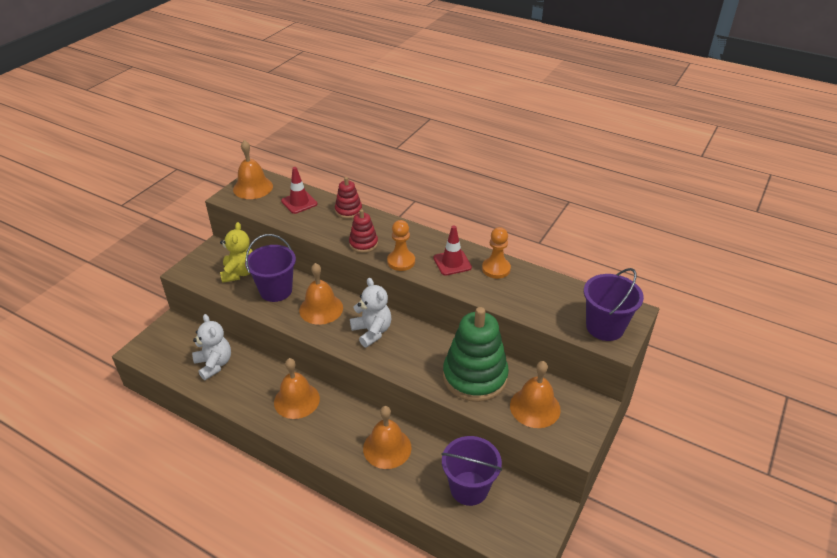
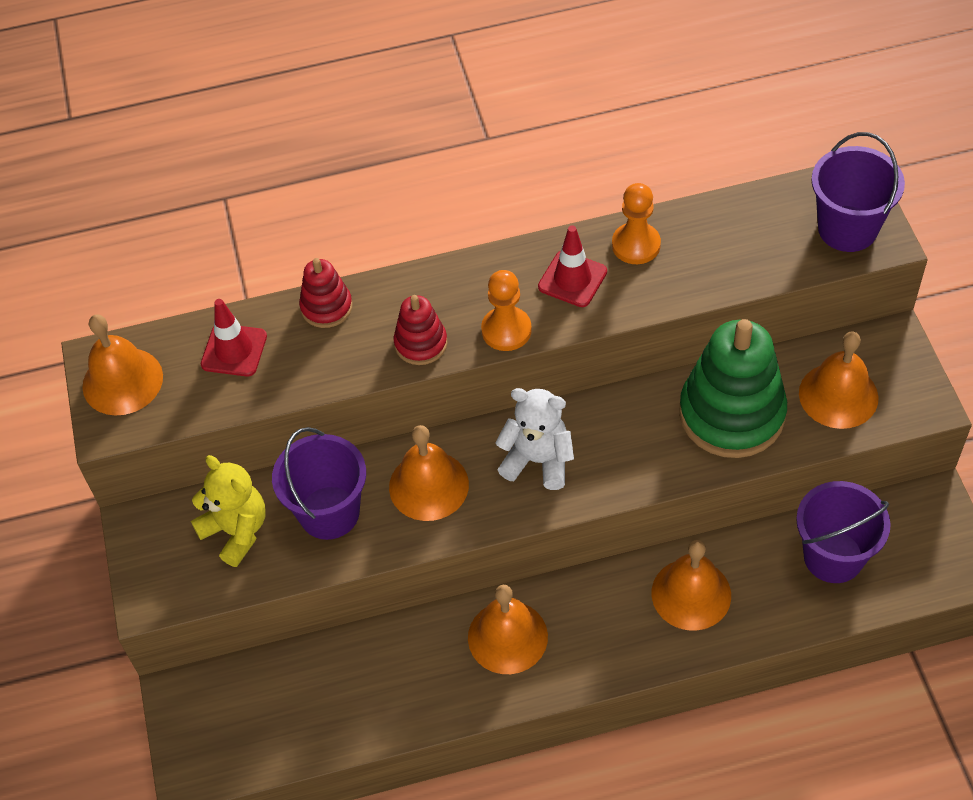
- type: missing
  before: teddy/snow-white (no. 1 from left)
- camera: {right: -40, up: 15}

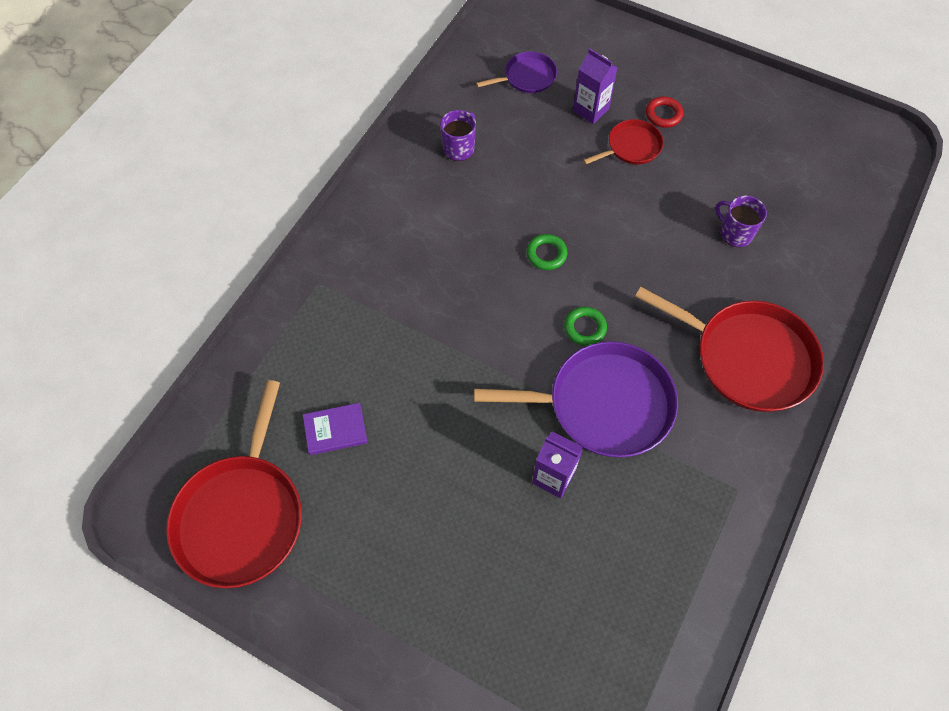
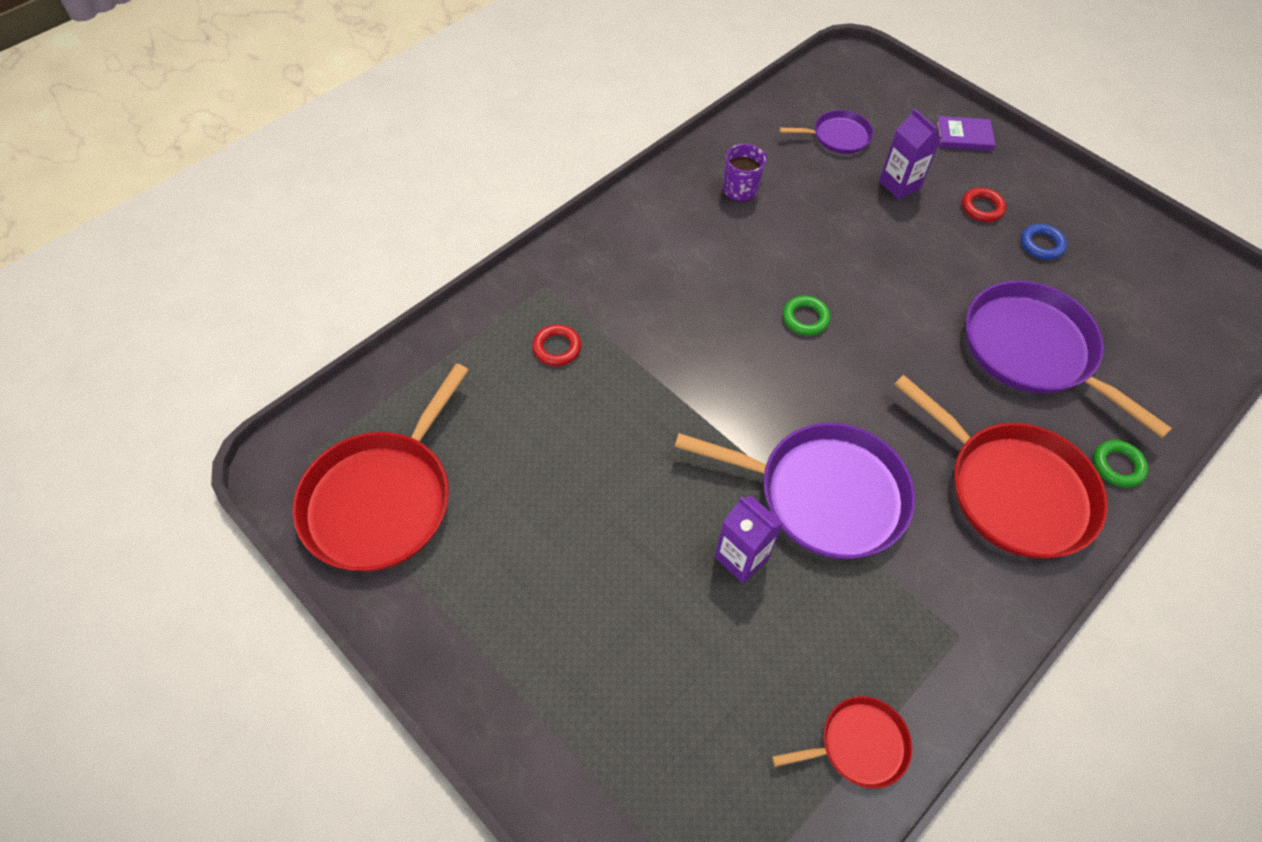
- type: appeared
  after: ring/scarlet (no. 1 from left)
- type: appeared
  after: ring/royal blue
- type: relocated
  before: hardcover/violet
- type: relocated
  before: ring/green (no. 2 from left)
- type: relocated
  before: frying pan/scarlet (no. 2 from left)
- type: exchanged
  before: tea mug/violet (no. 2 from left)
  after: frying pan/violet (no. 3 from left)
- camera: {right: 15, up: -5}

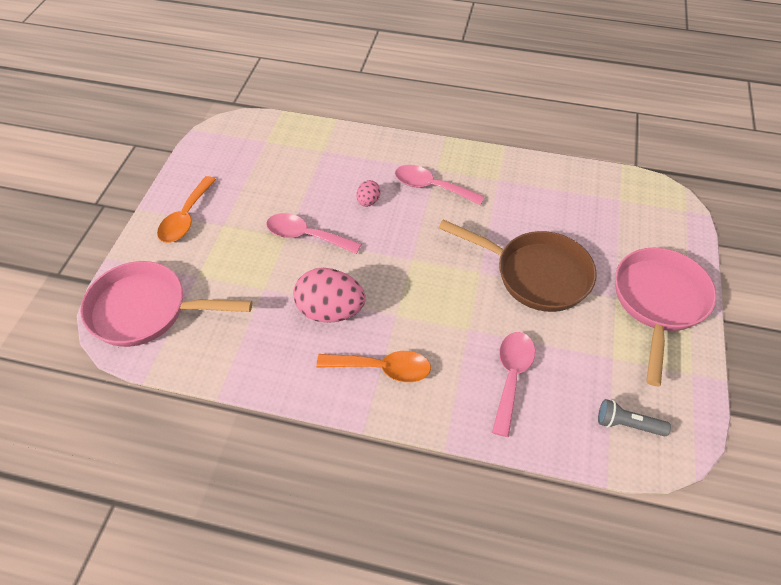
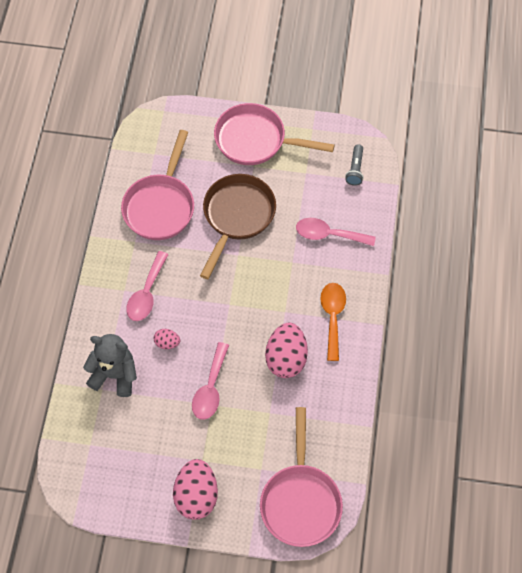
- type: appeared
  after: teddy/gray
- type: appeared
  after: frying pan/rose-pink (no. 1 from left)
- type: exchanged
  before: teaspoon/orange (no. 1 from left)
  after: egg/rose-pink (no. 2 from left)
- camera: {right: -95, up: 10}

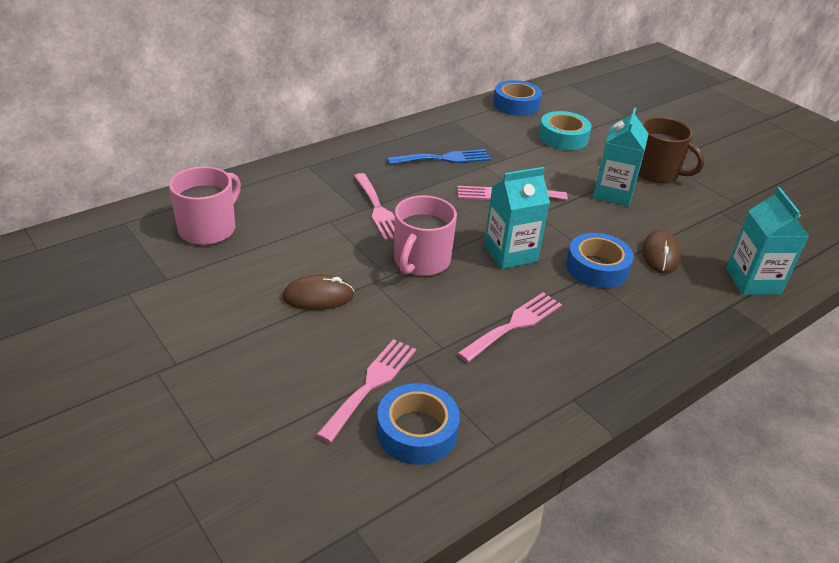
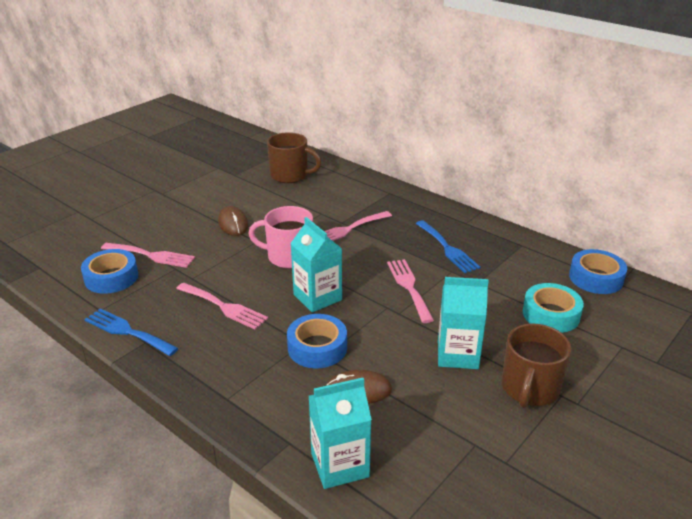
- type: appeared
  after: fork/royal blue (no. 1 from left)
- type: colour
  before: tea mug/rose-pink (no. 1 from left)
  after: tea mug/russet (no. 1 from left)
- camera: {right: 80, up: -5}

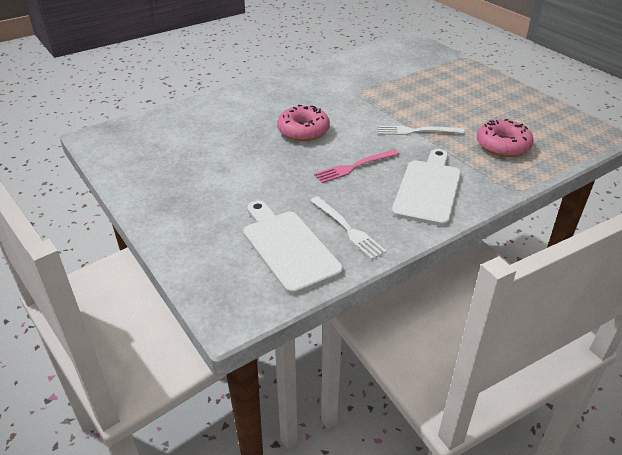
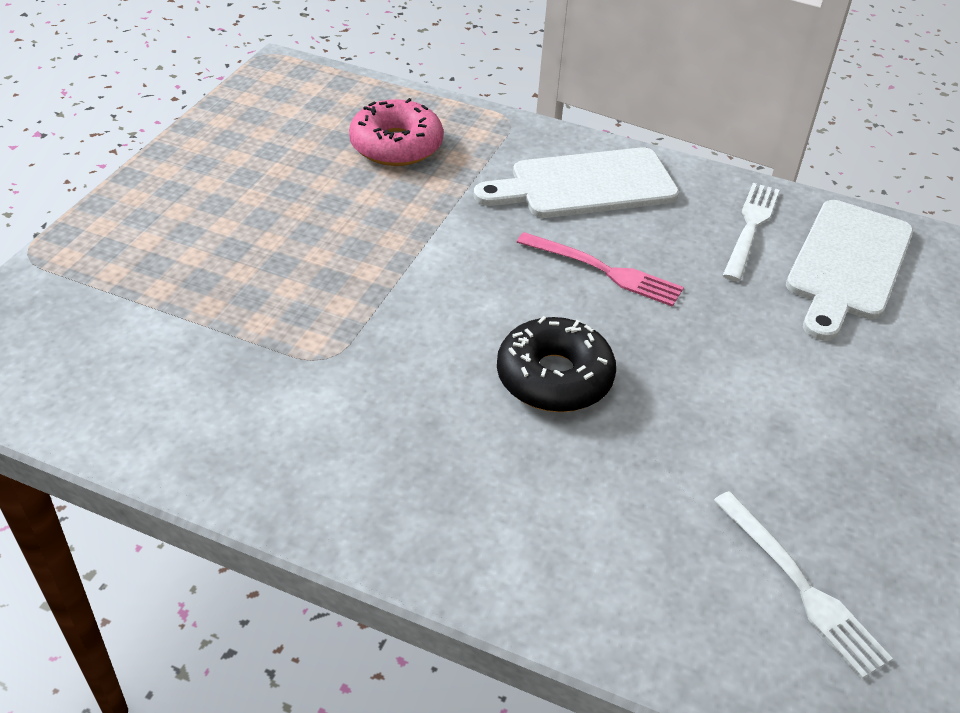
- type: relocated
  before: fork/snow-white (no. 2 from left)
- type: colour
  before: doughnut/rose-pink (no. 1 from left)
  after: doughnut/ebony
- camera: {right: -125, up: 5}

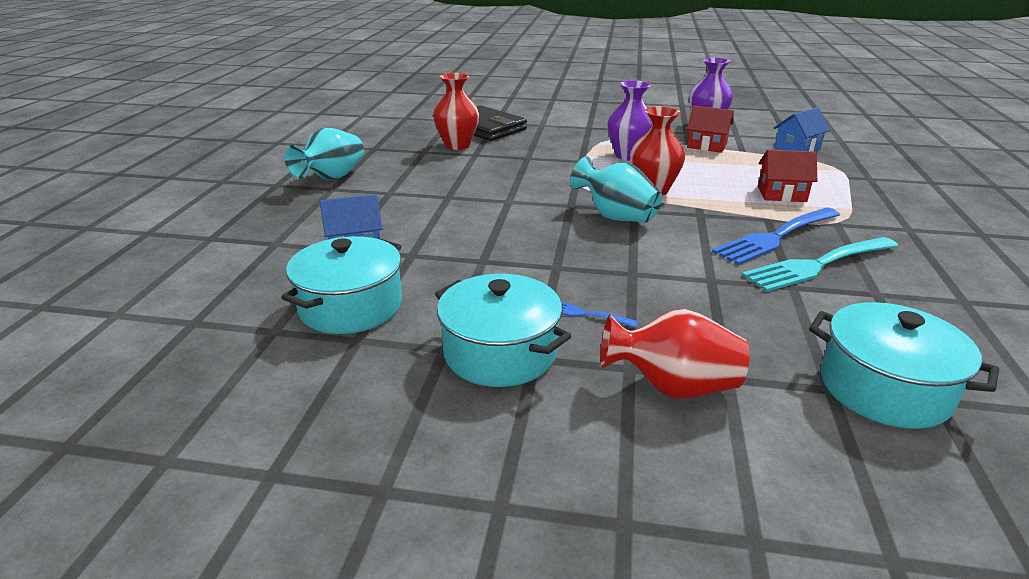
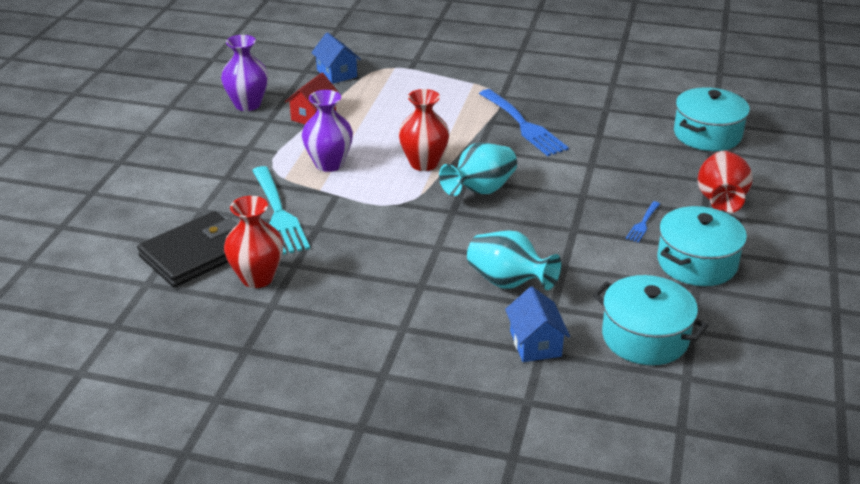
- type: missing
  before: cottage/scarlet (no. 2 from left)
- type: relocated
  before: tall vase/teal (no. 1 from left in the first image)
  after: tall vase/teal (no. 2 from left)
- type: relocated
  before: fork/teal
- camera: {right: -85, up: 5}

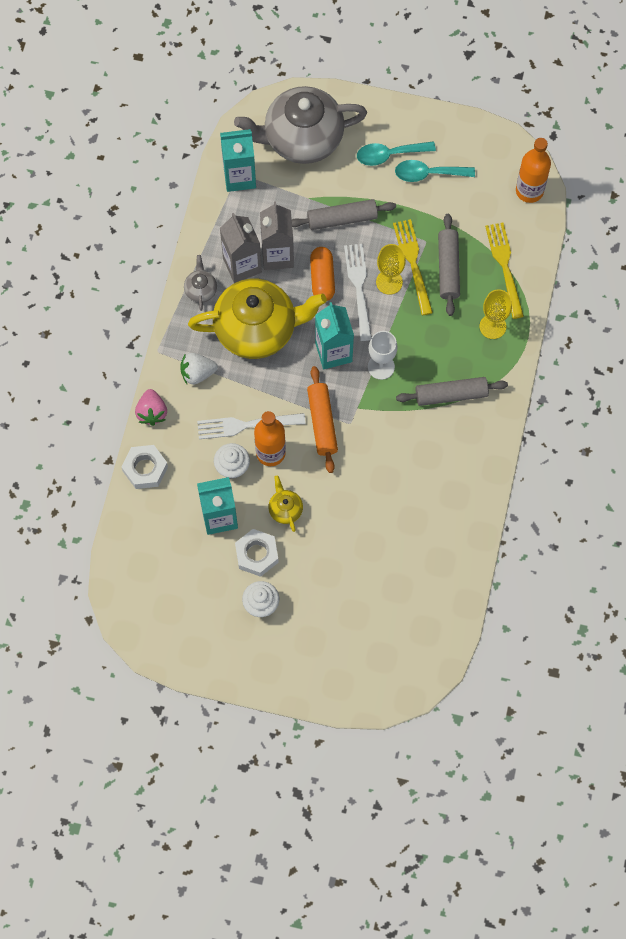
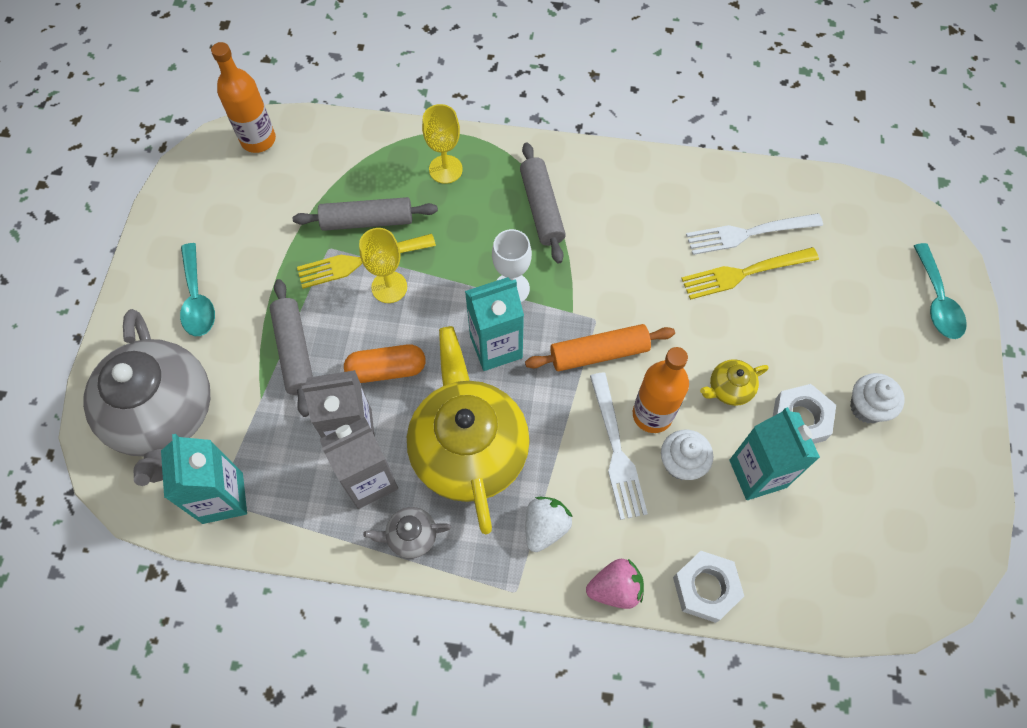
- type: relocated
  before: fork/snow-white (no. 2 from left)
- type: relocated
  before: teaspoon/teal (no. 2 from left)
- type: relocated
  before: fork/yellow (no. 2 from left)
- type: spun
  before: berry/snow-white
  turn: -135
- camera: {right: -95, up: -5}

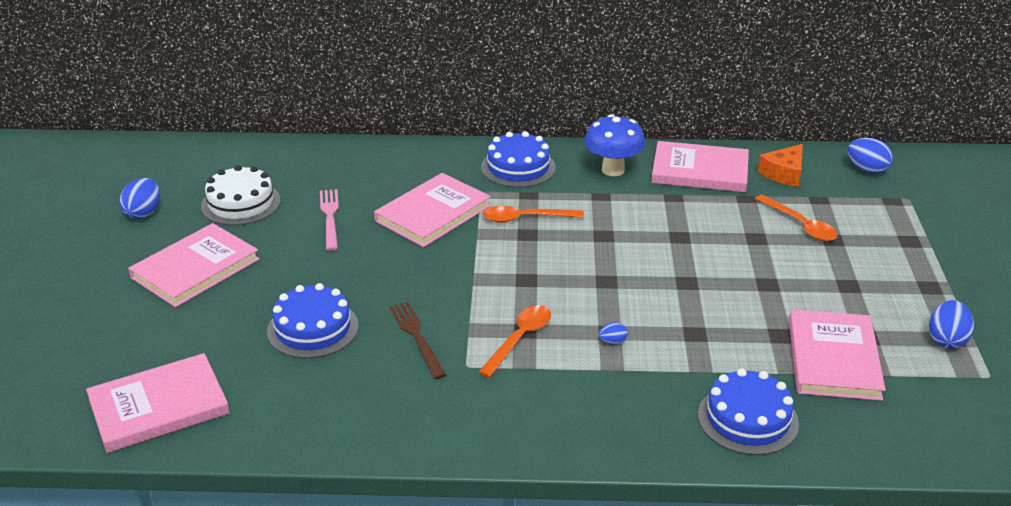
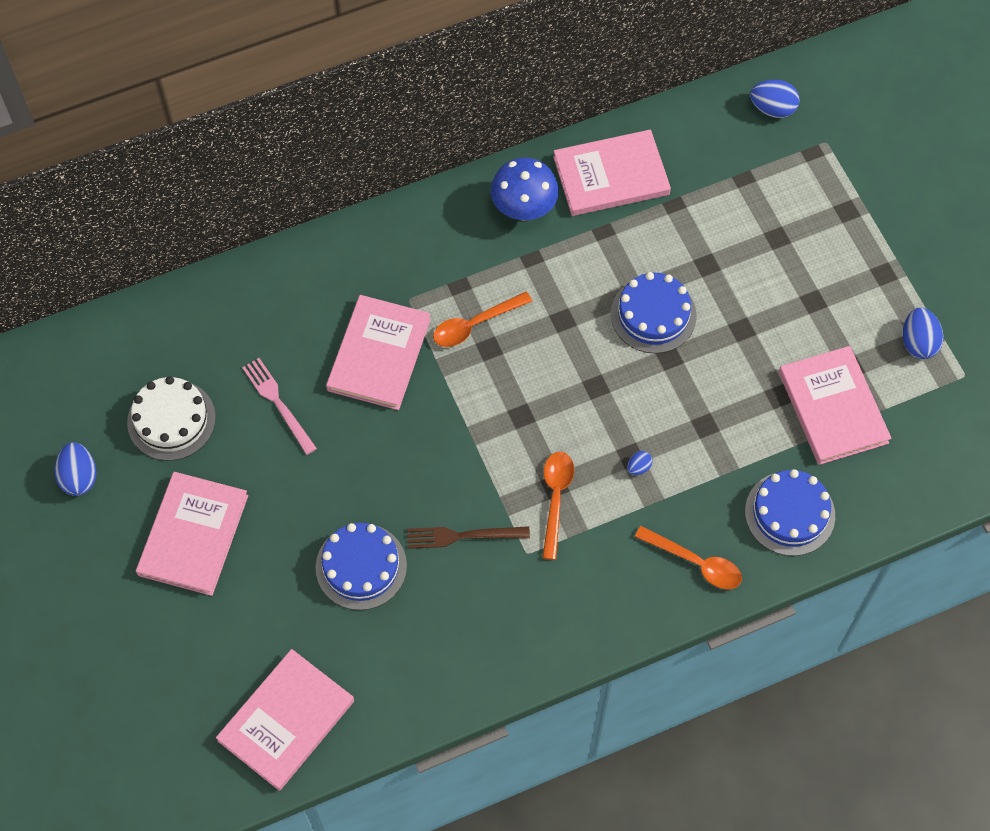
- type: missing
  before: cheese/orange
- type: relocated
  before: layer cake/royal blue (no. 2 from left)
- type: relocated
  before: teaspoon/orange (no. 3 from left)
- type: spun
  before: fork/russet
  turn: -45
- camera: {right: -25, up: 30}

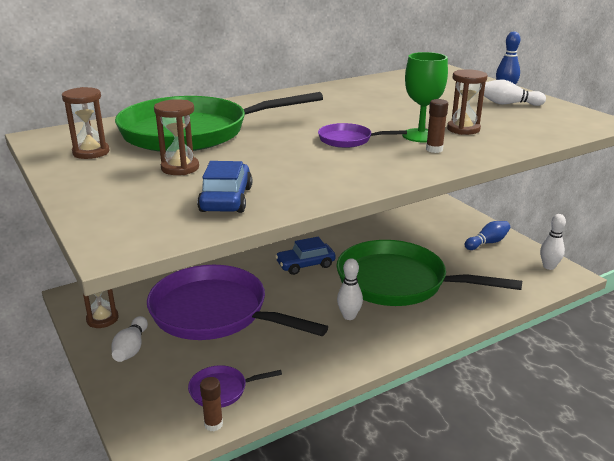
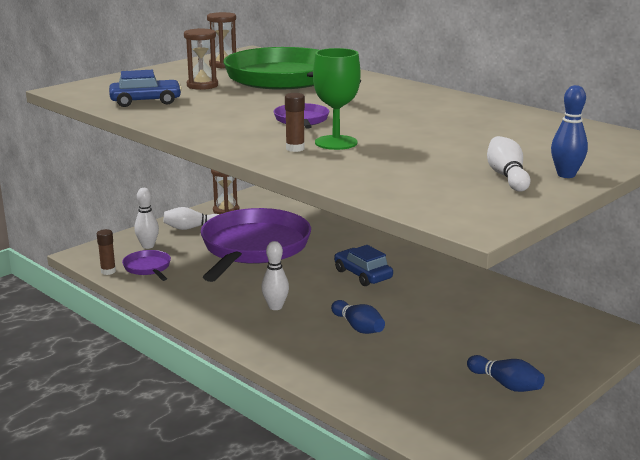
- type: missing
  before: sand timer/russet (no. 4 from left)
- type: relocated
  before: skittle/snow-white (no. 4 from left in the first image)
  after: skittle/snow-white (no. 1 from left)
- type: exchanged
  before: frying pan/green (no. 2 from left)
  after: skittle/royal blue (no. 1 from left)
- camera: {right: 75, up: -5}

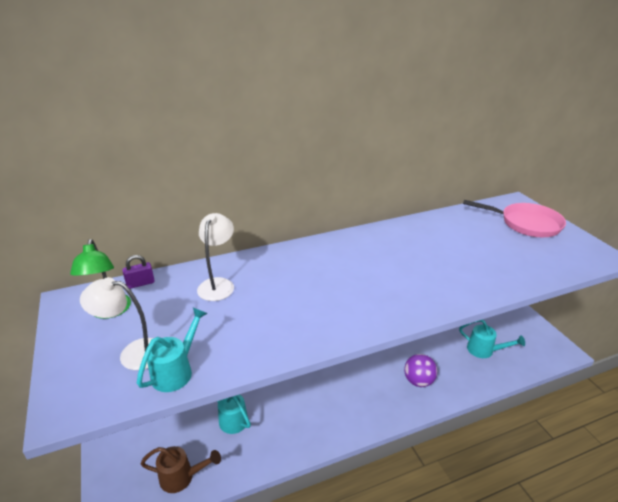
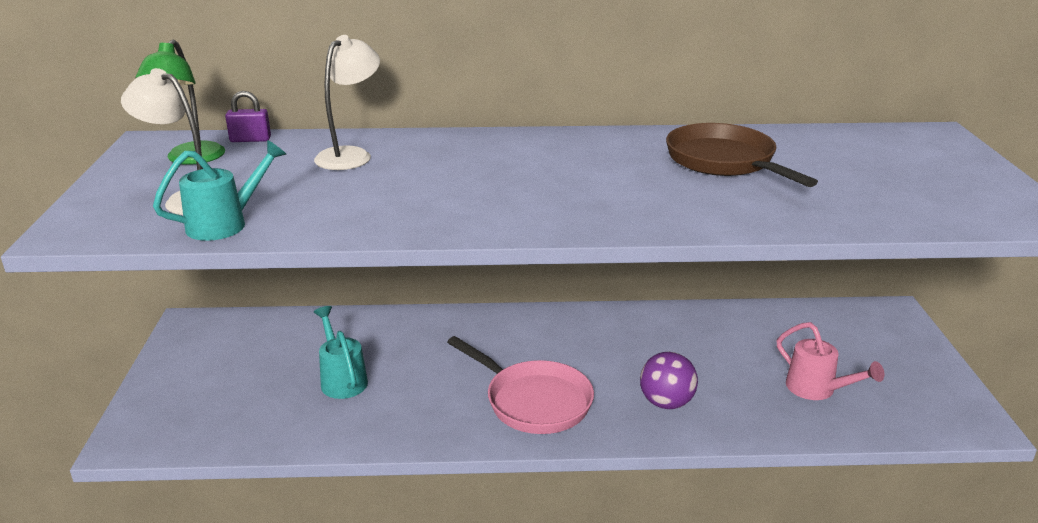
- type: missing
  before: sprinkling can/russet
- type: appeared
  after: frying pan/russet
- type: relocated
  before: frying pan/rose-pink
- type: colour
  before: sprinkling can/teal (no. 3 from left)
  after: sprinkling can/rose-pink
- camera: {right: 20, up: -5}

